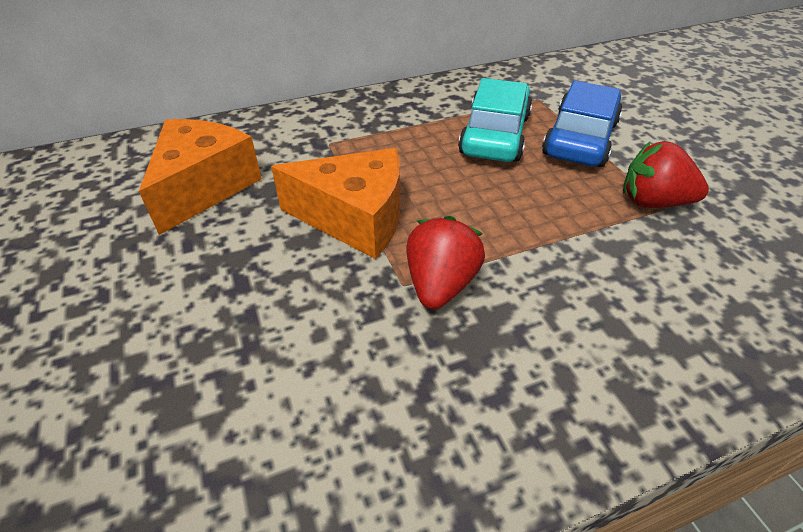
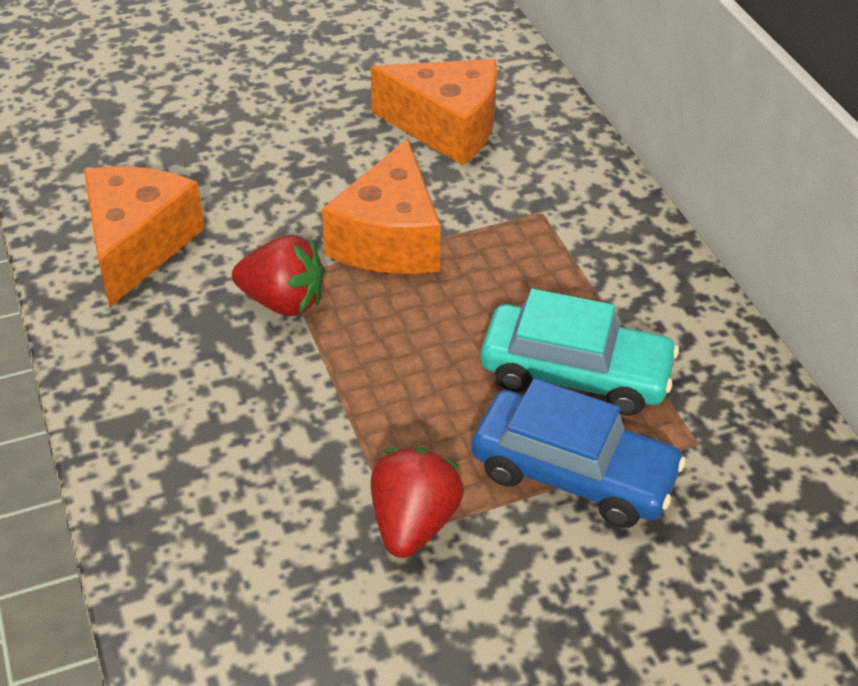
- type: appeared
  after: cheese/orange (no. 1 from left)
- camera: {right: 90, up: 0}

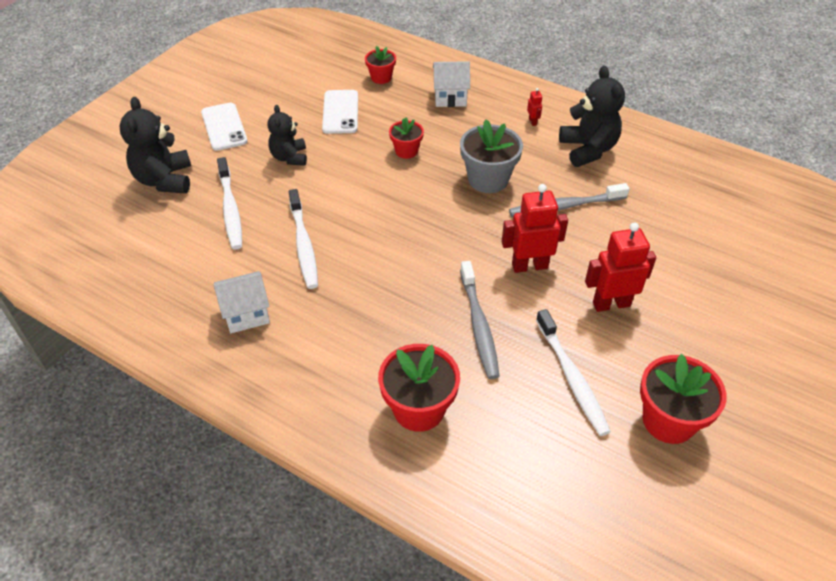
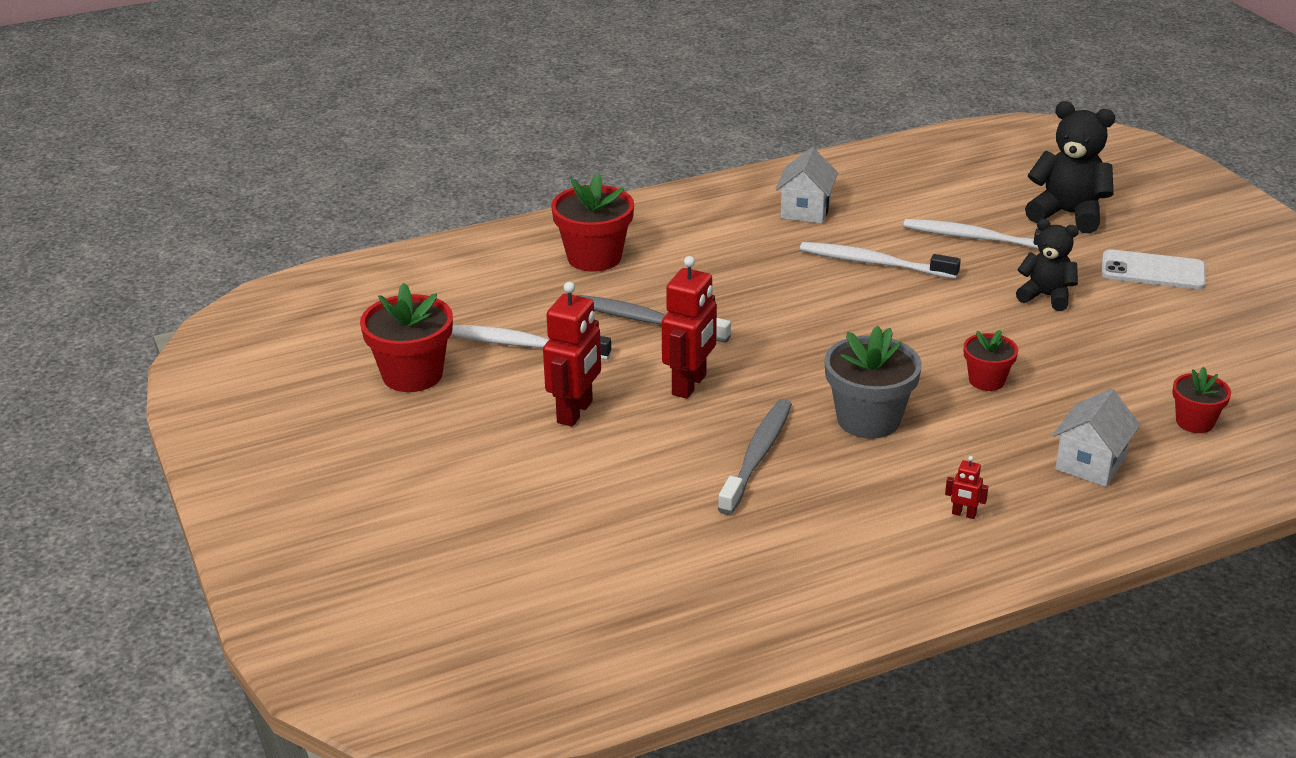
- type: missing
  before: phone/snow-white (no. 2 from left)
- type: missing
  before: teddy/ebony (no. 3 from left)
- camera: {right: 125, up: -15}

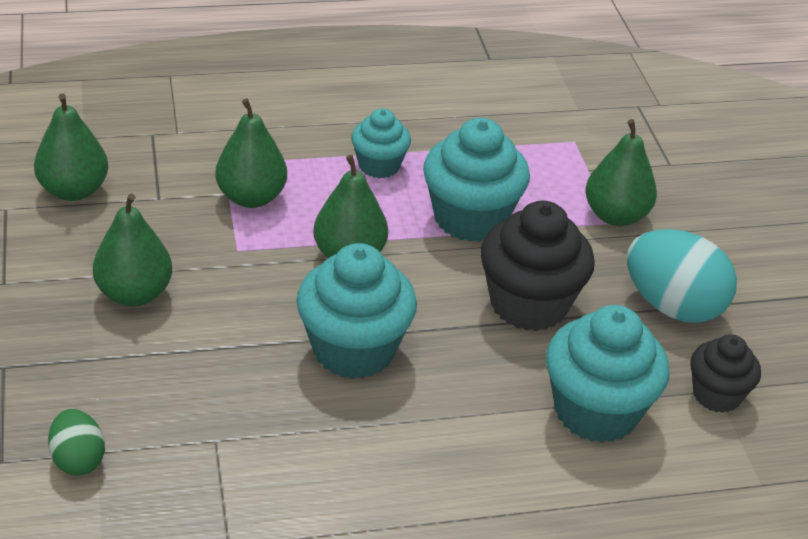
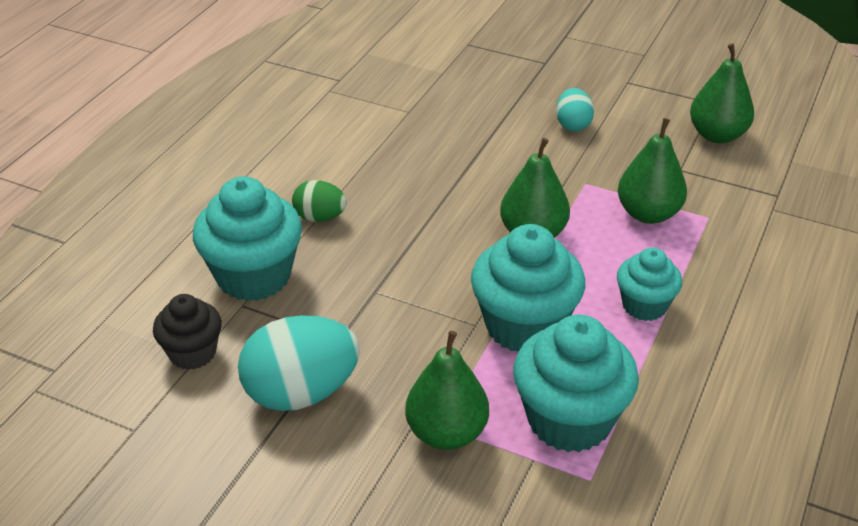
- type: missing
  before: fairy cake/ebony (no. 1 from left)
- type: relocated
  before: egg/green
- type: relocated
  before: fairy cake/teal (no. 1 from left in the first image)
  after: fairy cake/teal (no. 3 from left)
- type: exchanged
  before: pear/green (no. 2 from left)
  after: egg/teal (no. 2 from left)
- camera: {right: 130, up: 0}

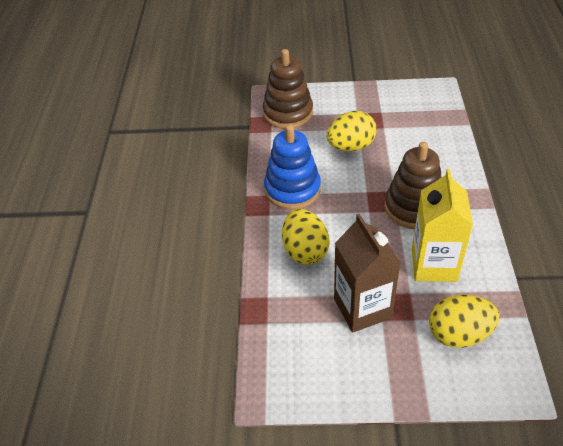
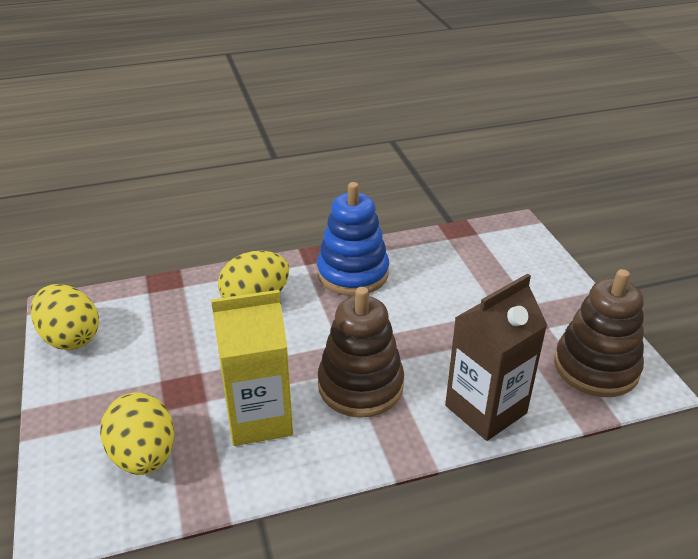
- type: relocated
  before: ring stacker/russet (no. 1 from left in the first image)
  after: ring stacker/russet (no. 2 from left)
- type: relocated
  before: egg/yellow (no. 2 from left in the first image)
  after: egg/yellow (no. 1 from left)
- type: relocated
  before: carton/russet
- camera: {right: 70, up: -10}

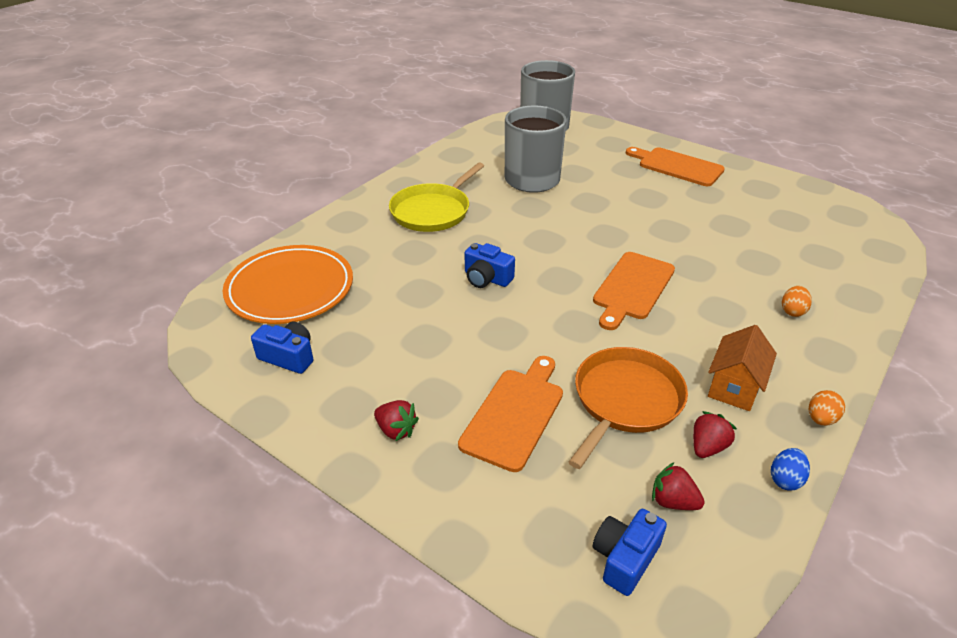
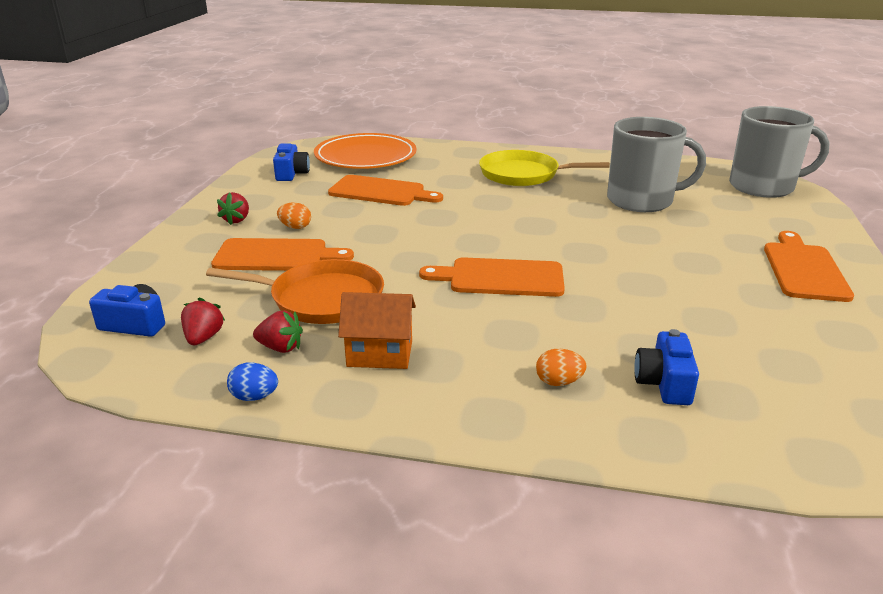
- type: appeared
  after: cutting board/orange (no. 2 from left)
- type: relocated
  before: camera/royal blue (no. 2 from left in the first image)
  after: camera/royal blue (no. 3 from left)
- type: relocated
  before: egg/orange (no. 2 from left in the first image)
  after: egg/orange (no. 1 from left)
- camera: {right: 65, up: -10}

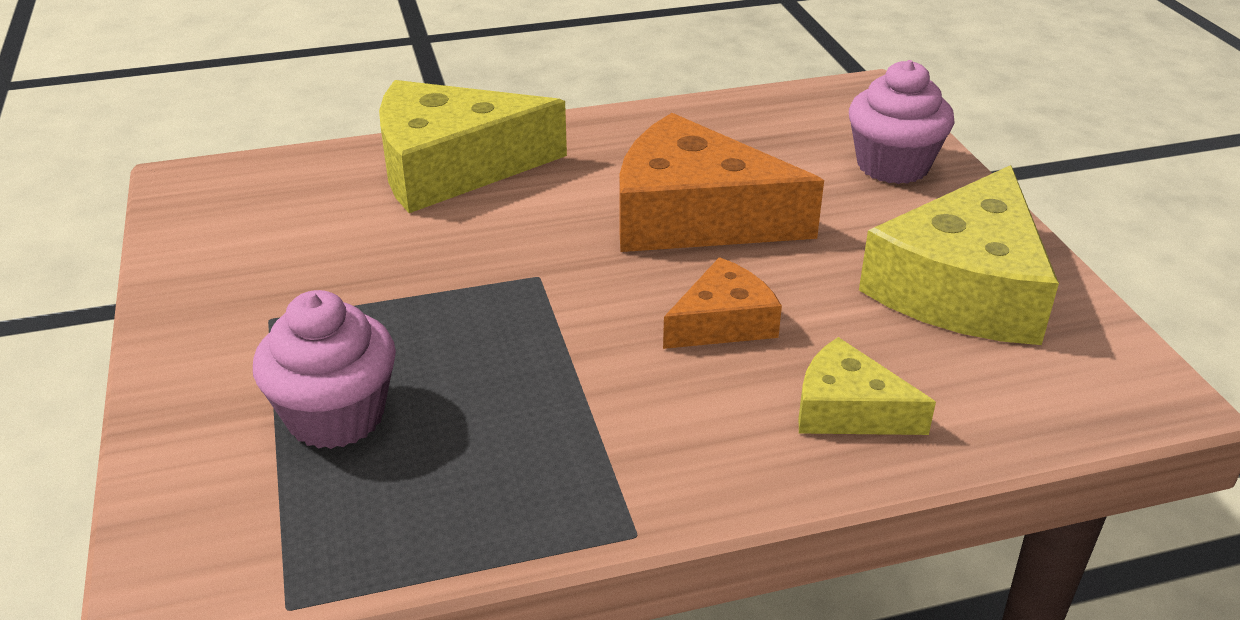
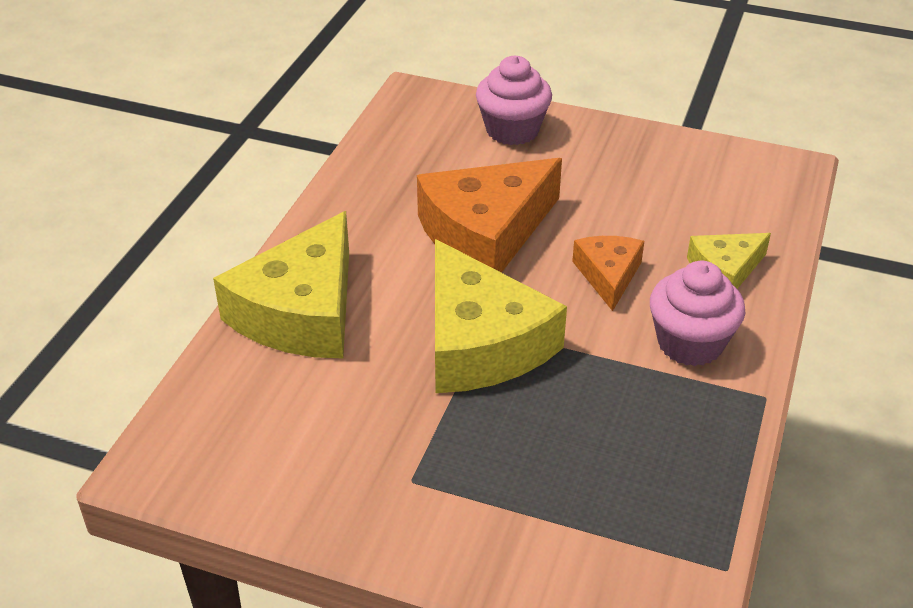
- type: relocated
  before: fairy cake/rose-pink (no. 1 from left in the first image)
  after: fairy cake/rose-pink (no. 2 from left)
- type: relocated
  before: cheese/yellow (no. 3 from left in the first image)
  after: cheese/yellow (no. 2 from left)
- camera: {right: -55, up: 5}

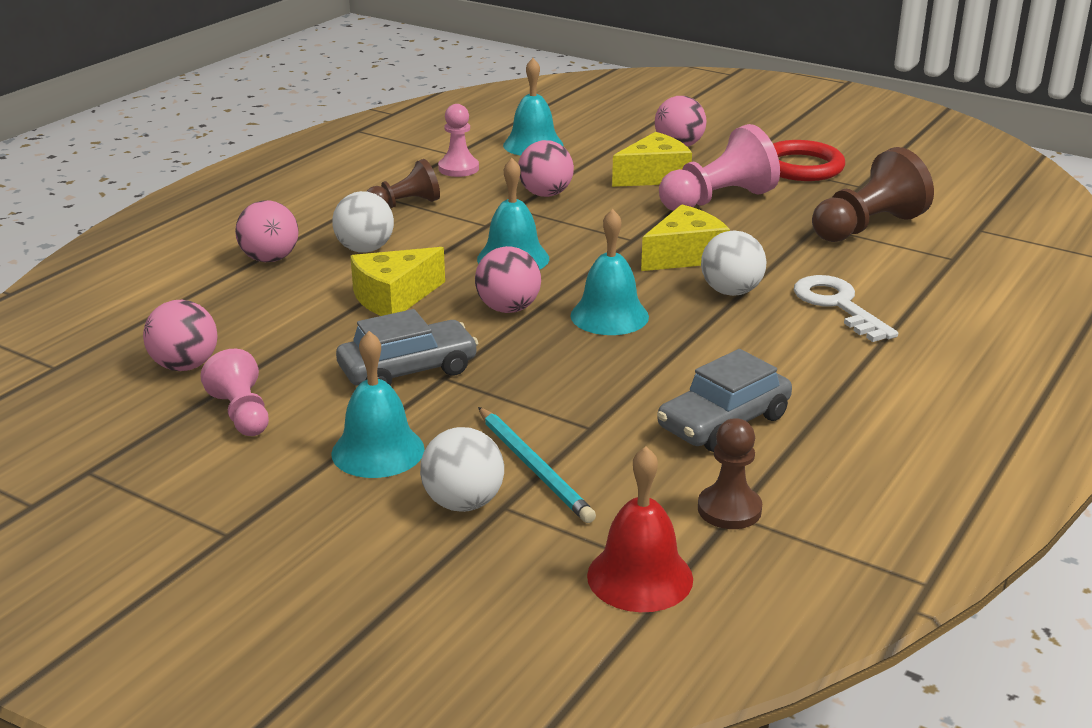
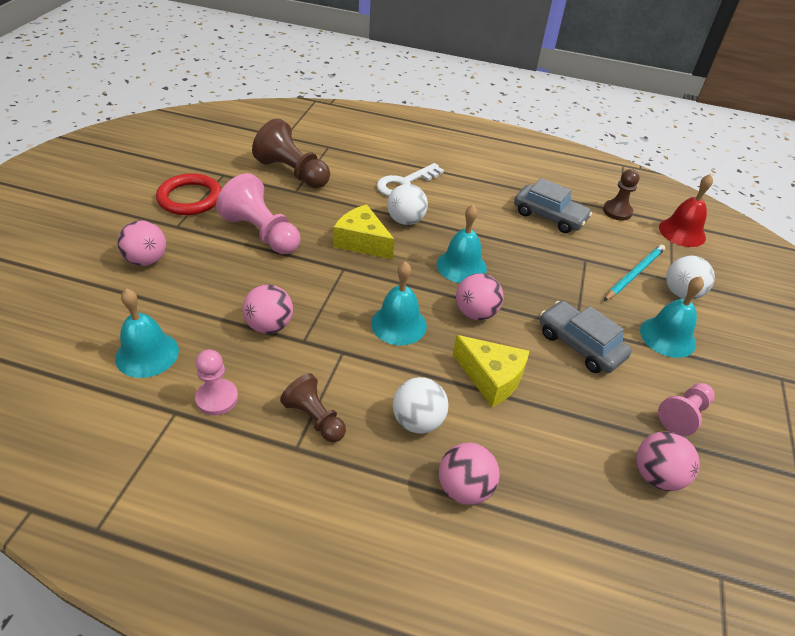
- type: missing
  before: cheese/yellow (no. 2 from left)
- camera: {right: -110, up: 15}

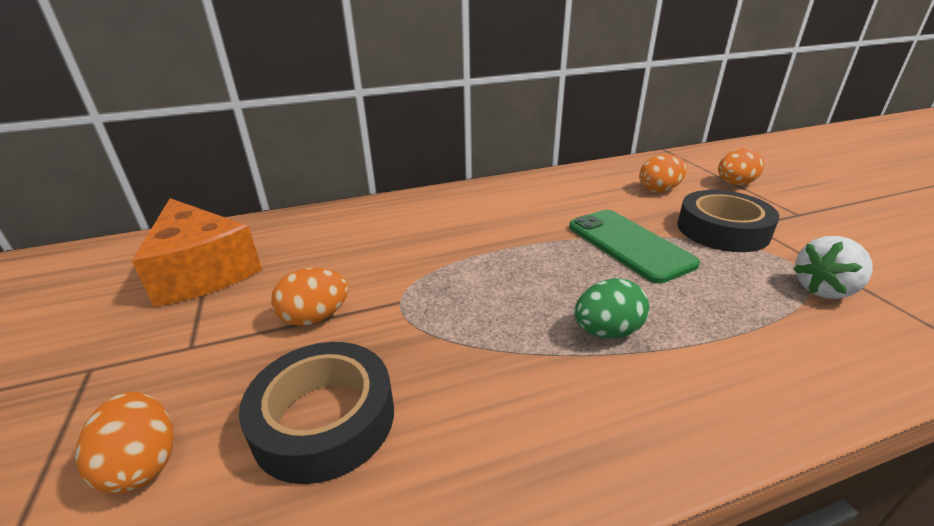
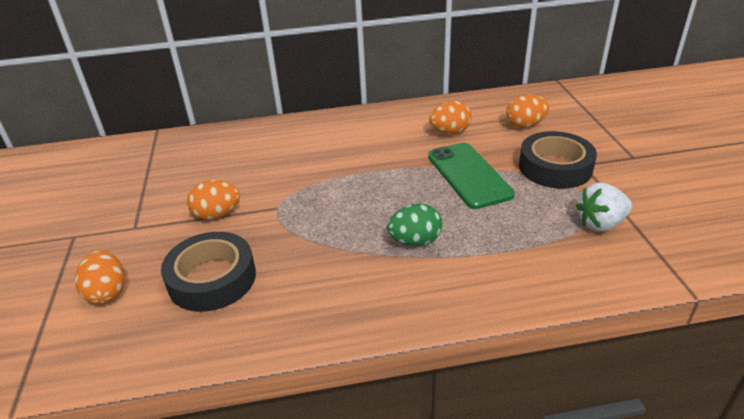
- type: missing
  before: cheese/orange
- type: relocated
  before: egg/orange (no. 4 from left in the first image)
  after: egg/orange (no. 3 from left)
- camera: {right: 10, up: 5}

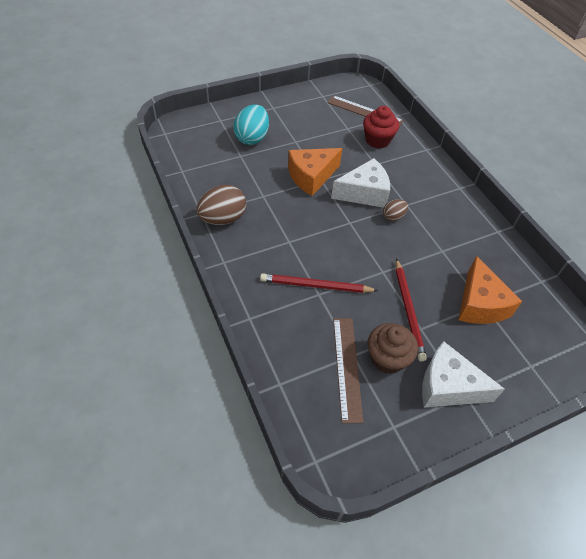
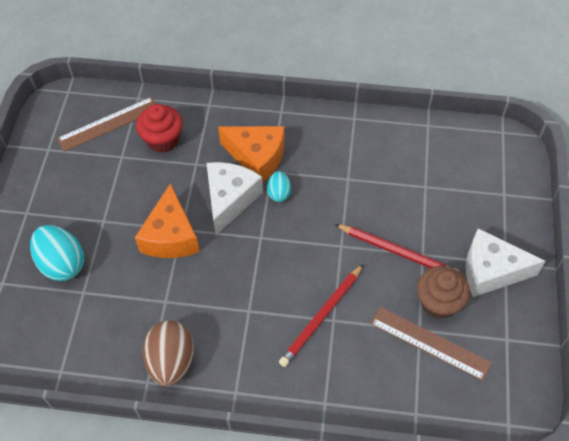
- type: relocated
  before: cheese/orange (no. 2 from left)
- type: colour
  before: egg/russet (no. 2 from left)
  after: egg/teal (no. 2 from left)
- type: spun
  before: cheese/snow-white (no. 2 from left)
  turn: 45
- camera: {right: -55, up: 5}

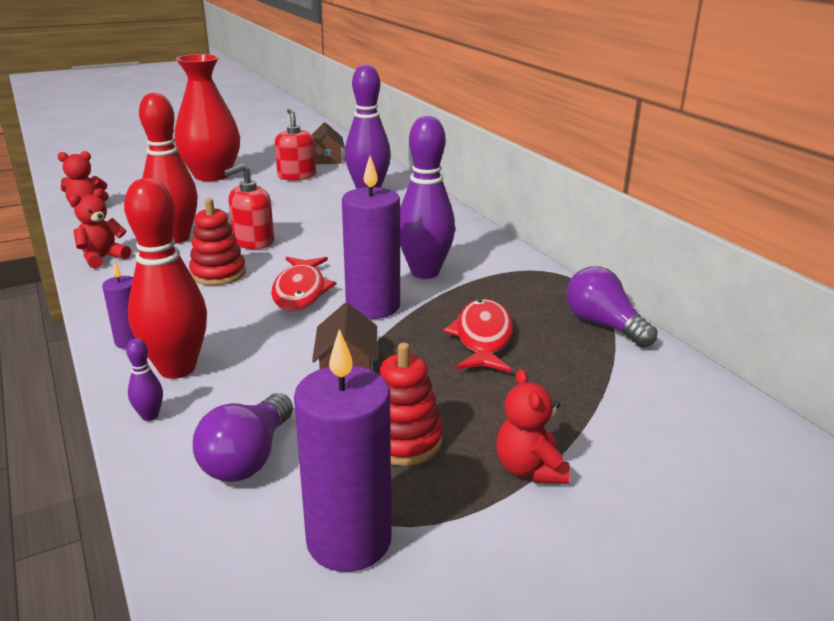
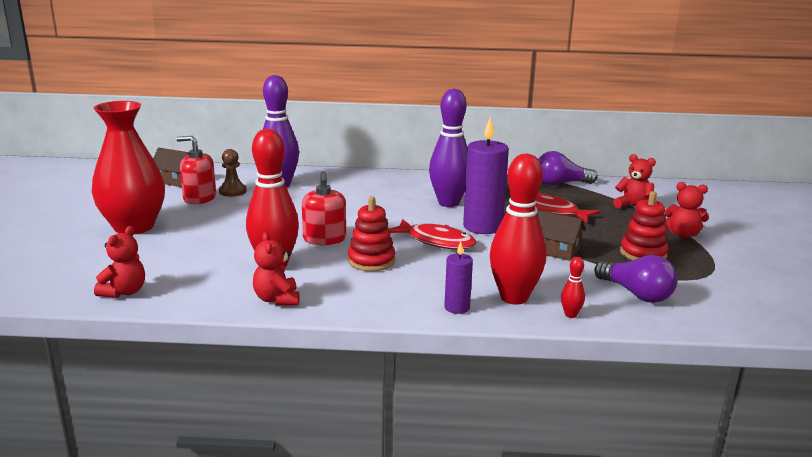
- type: missing
  before: pillar candle/violet (no. 2 from left)
- type: appeared
  after: game pawn/russet
- type: appeared
  after: teddy/scarlet (no. 3 from left)
- type: colour
  before: skittle/violet (no. 1 from left)
  after: skittle/scarlet (no. 3 from left)
- camera: {right: -60, up: -5}

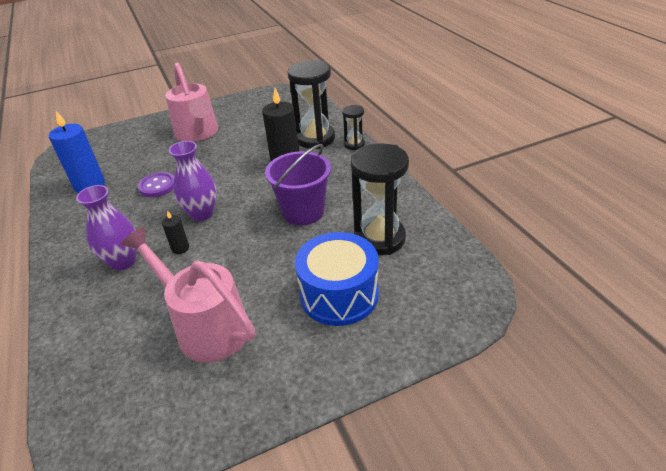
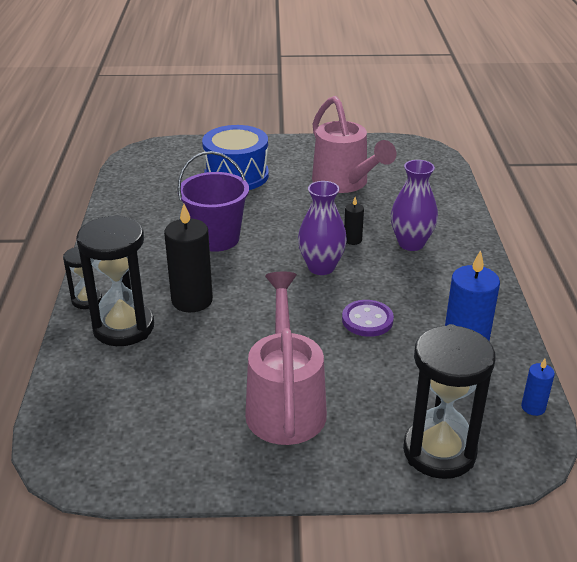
- type: appeared
  after: pillar candle/royal blue (no. 2 from left)
- type: relocated
  before: sand timer/ebony (no. 3 from left)
- camera: {right: -160, up: -5}

